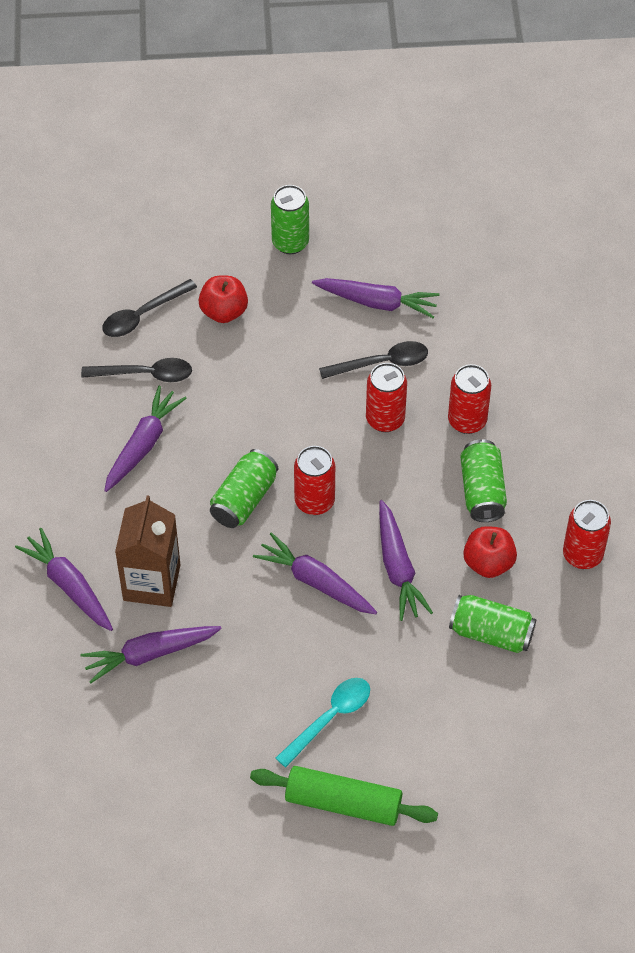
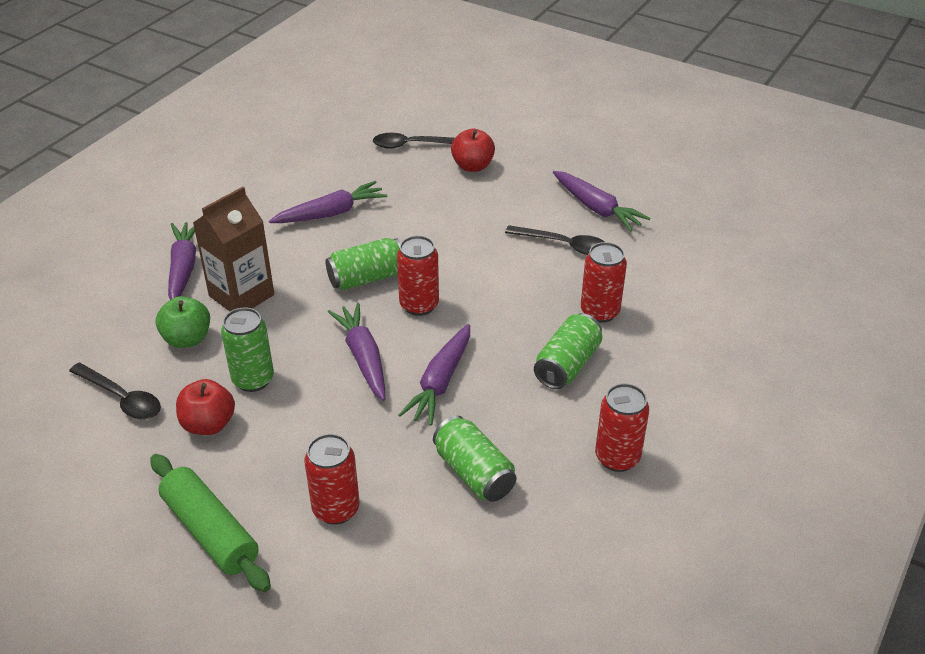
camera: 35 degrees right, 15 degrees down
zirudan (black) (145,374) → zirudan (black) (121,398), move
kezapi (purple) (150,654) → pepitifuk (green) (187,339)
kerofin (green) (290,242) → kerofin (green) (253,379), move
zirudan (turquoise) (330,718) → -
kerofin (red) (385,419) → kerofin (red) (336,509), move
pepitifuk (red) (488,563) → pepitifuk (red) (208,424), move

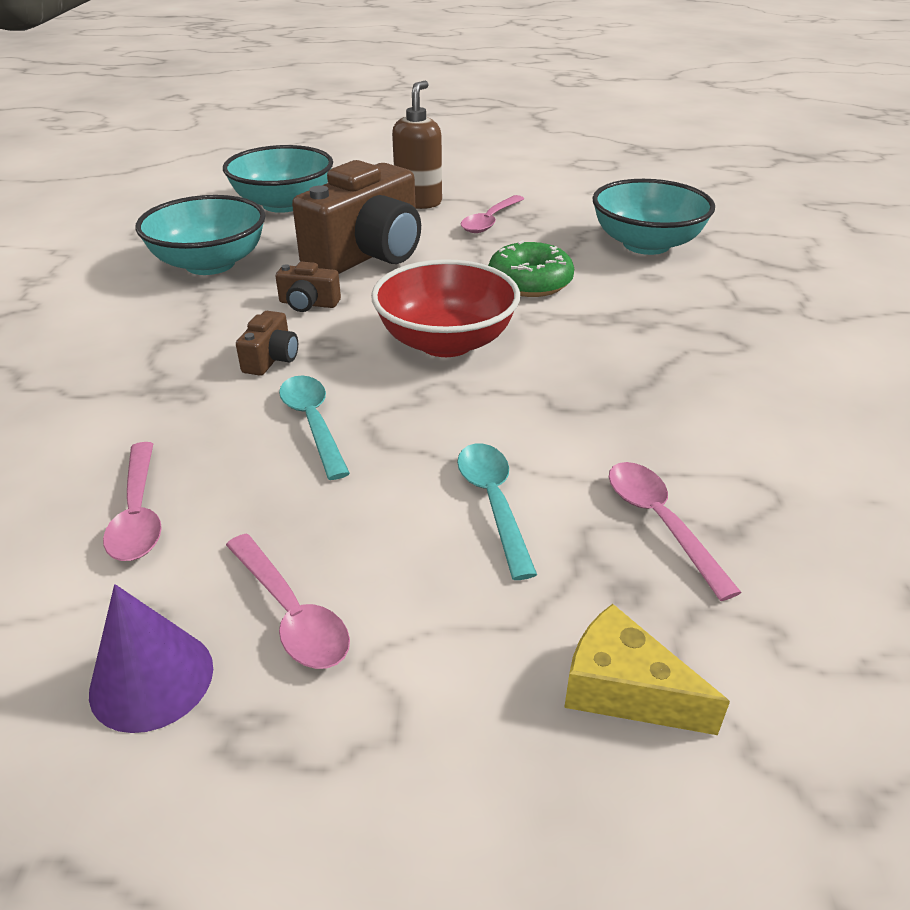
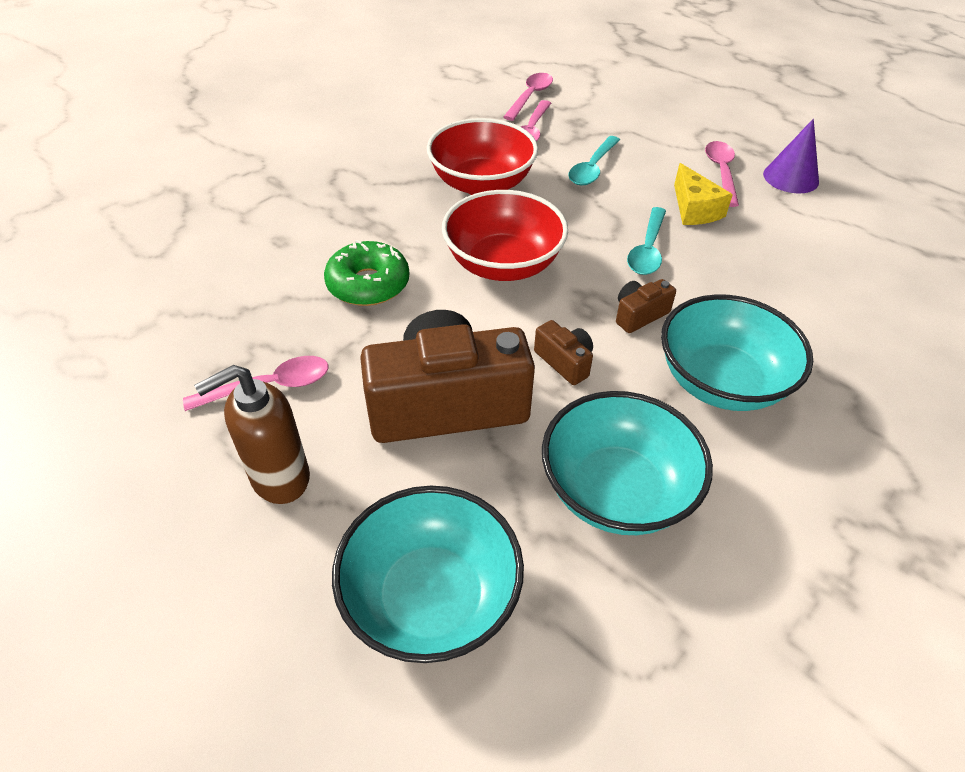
camera: 140 degrees left, 10 degrees up
zirudan (pink) (138,514) → zirudan (pink) (530,97), move
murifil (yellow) (624,690) → murifil (yellow) (694,209), move
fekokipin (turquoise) (646,244) → fekokipin (turquoise) (721,381), move
- → fekokipin (red) (482,184)

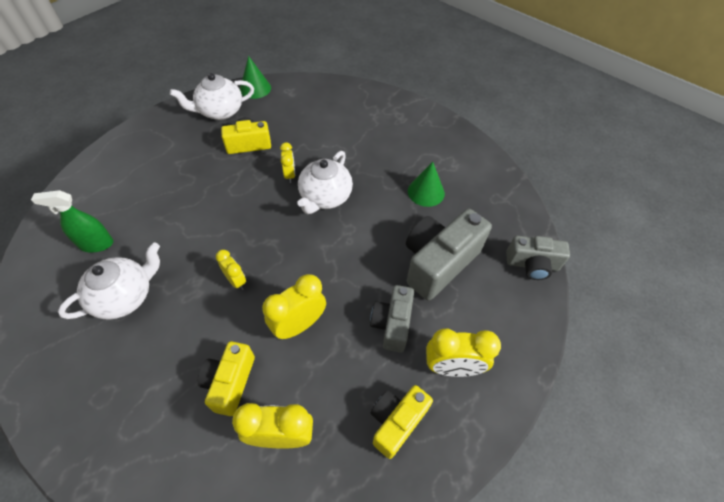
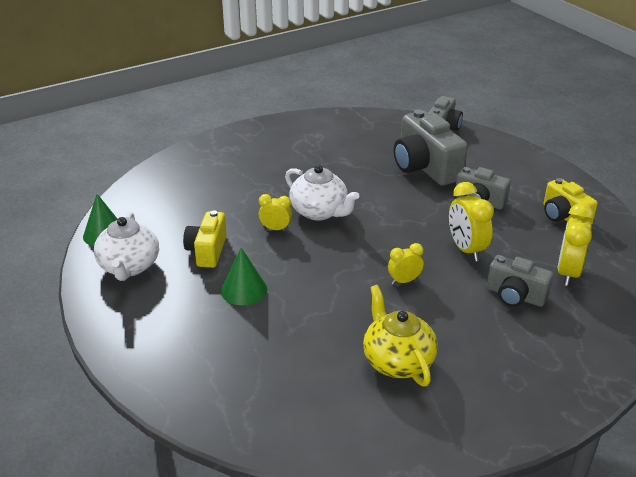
camera: 70 degrees left, 20 degrees down
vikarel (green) (96,244) → -
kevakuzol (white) (125,296) → kevakuzol (yellow) (397,361)
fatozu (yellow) (230,382) → fatozu (grey) (515,296)
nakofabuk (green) (426,192) → nakofabuk (green) (244,290), move
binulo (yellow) (452,367) → -

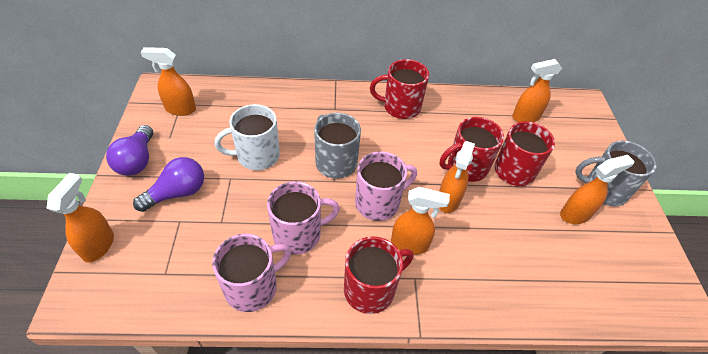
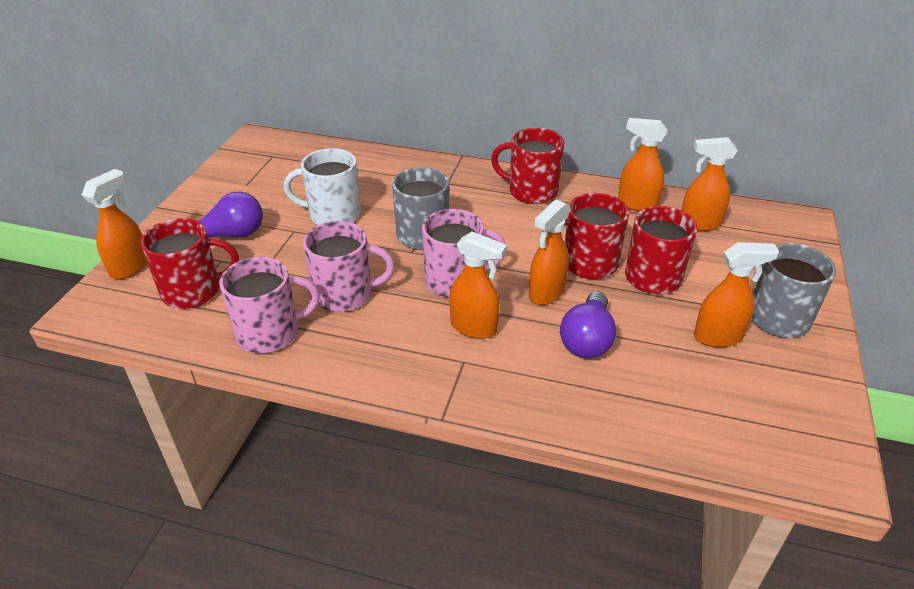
camera: 20 degrees right, 10 degrees down
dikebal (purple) (137,160) → dikebal (purple) (587,340), move
vikarel (orange) (180,109) → vikarel (orange) (636,204), move
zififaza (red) (371,289) → zififaza (red) (193,291), move

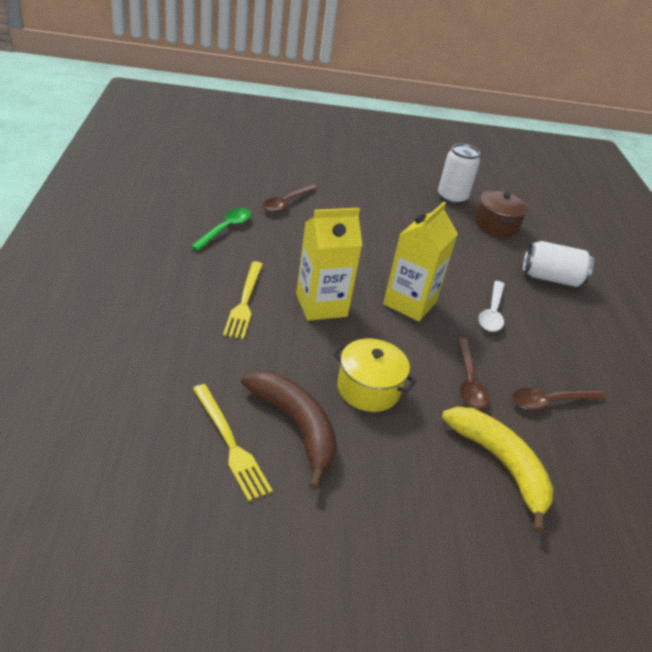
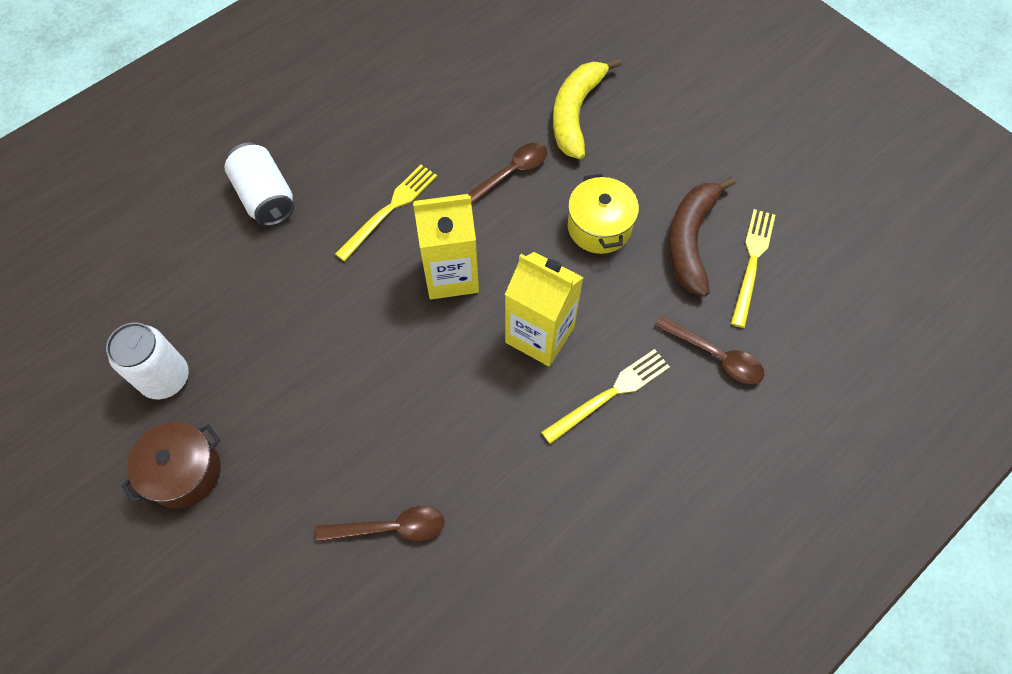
camera: 125 degrees left, 25 degrees up
zirudan (green) (226,229) → -
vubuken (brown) (496,225) → vubuken (brown) (184,472), move
zirudan (white) (492,313) → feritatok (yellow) (390,209)
zirudan (brown) (549,402) → zirudan (brown) (716,356), move

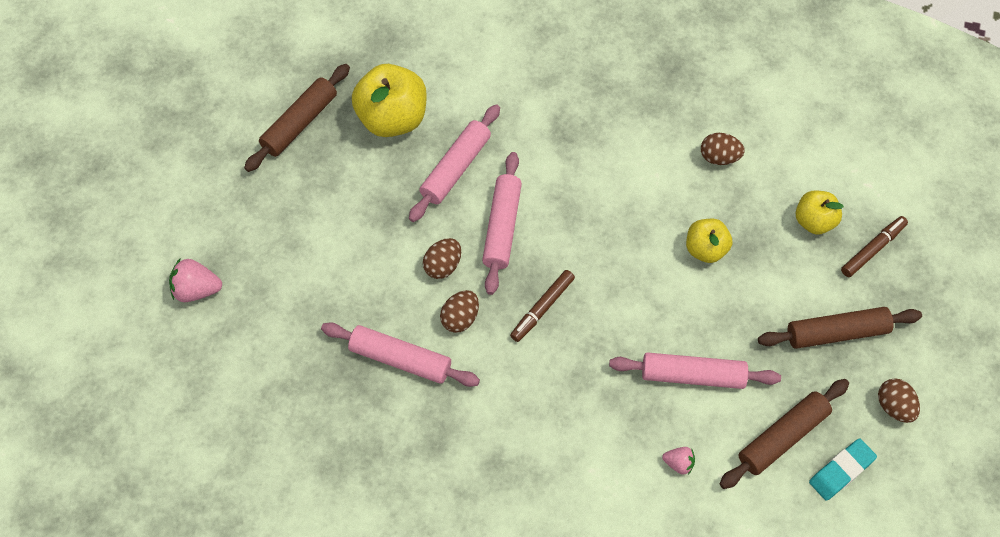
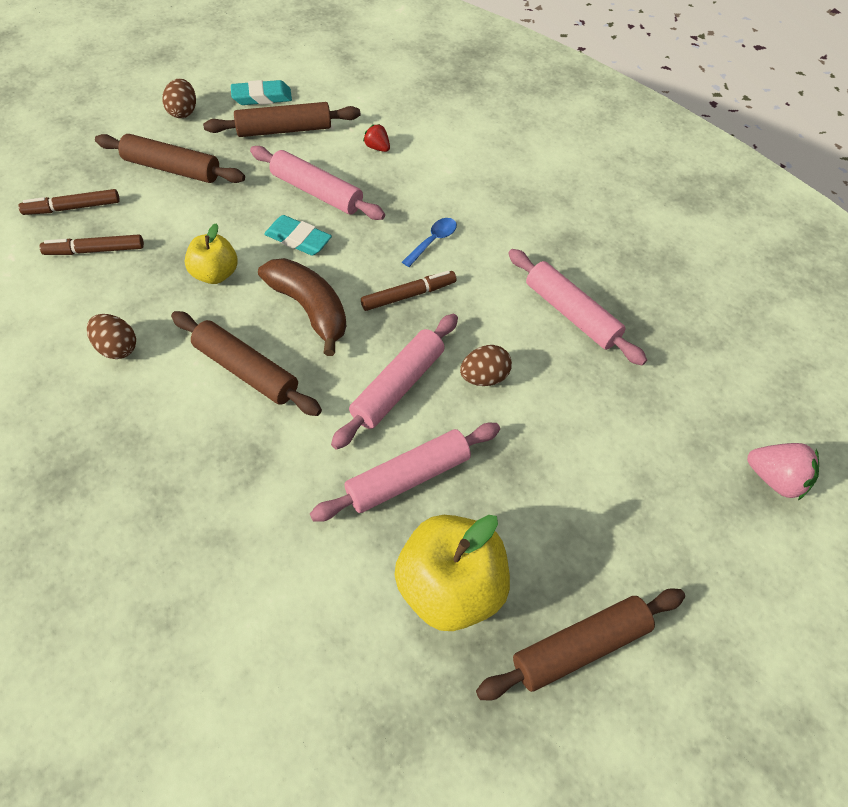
camera: 155 degrees left, 5 degrees down
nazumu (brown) (460,318) → -
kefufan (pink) (678,463) → kefufan (red) (377,147)
pepitifuk (yellow) (814,221) → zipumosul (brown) (95,250)
- → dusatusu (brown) (246,370)
- → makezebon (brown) (309,309)
- → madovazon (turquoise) (298,239)
- → zirudan (blue) (433,241)

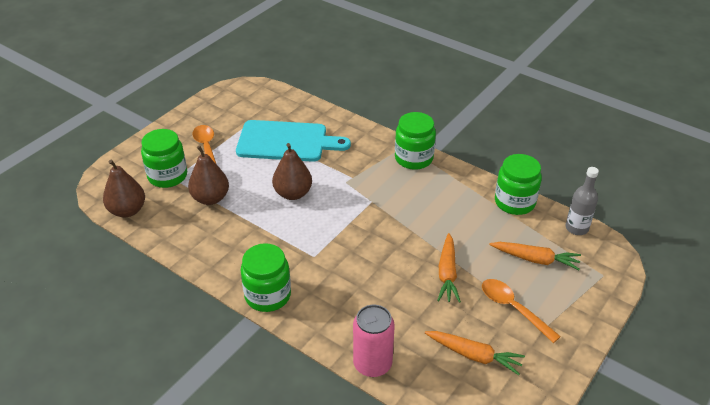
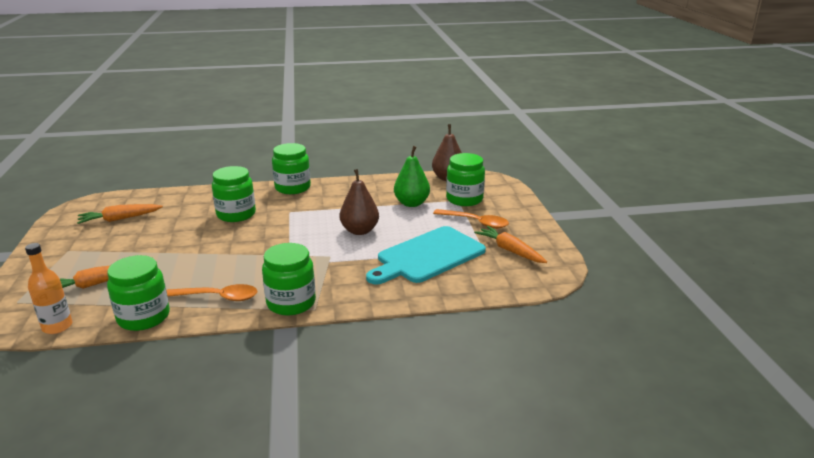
camera: 135 degrees right, 15 degrees down
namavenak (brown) (210,198) → namavenak (green) (411,203)
kerofin (pink) (372,364) → -
kezapi (orange) (447,273) → kezapi (orange) (510,250), move
zirudan (orange) (513,308) → zirudan (orange) (217,297), move
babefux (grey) (576,228) → babefux (orange) (57,326)
- → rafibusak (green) (236,214)

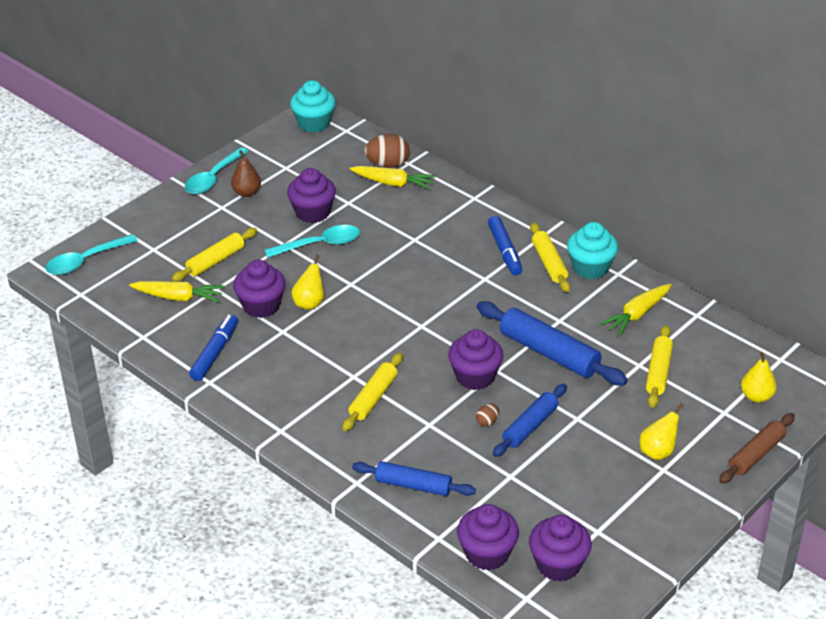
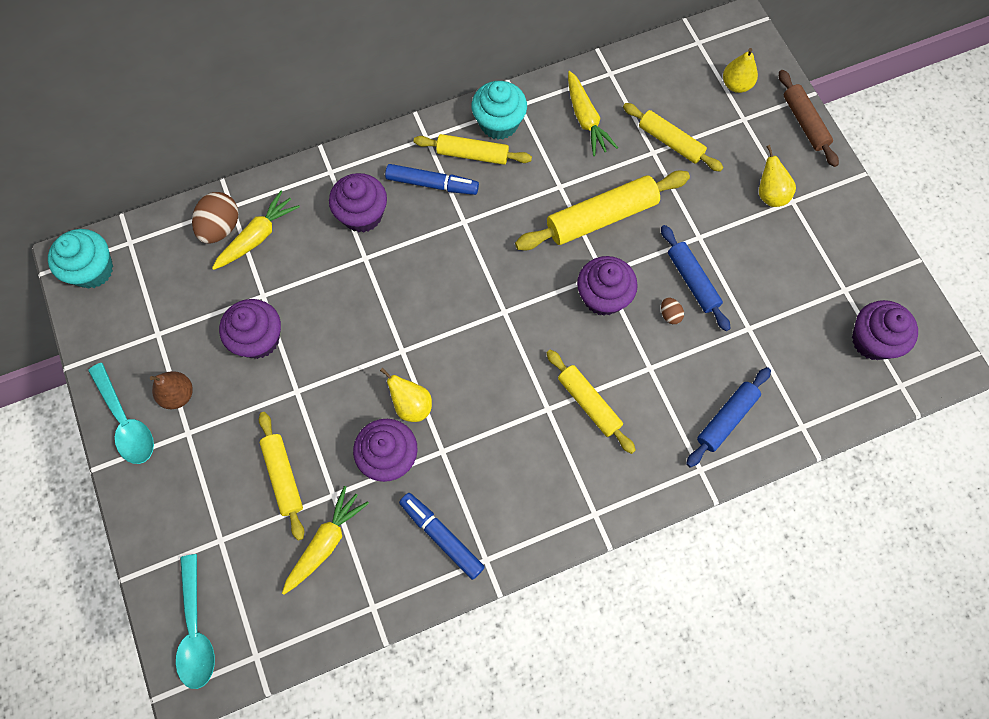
camera: 65 degrees left, 30 degrees up
zirudan (turquoise) (320,244) → -
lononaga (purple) (487,554) → lononaga (purple) (362,215), move
dusatusu (blue) (549,353) → dusatusu (yellow) (601,217)

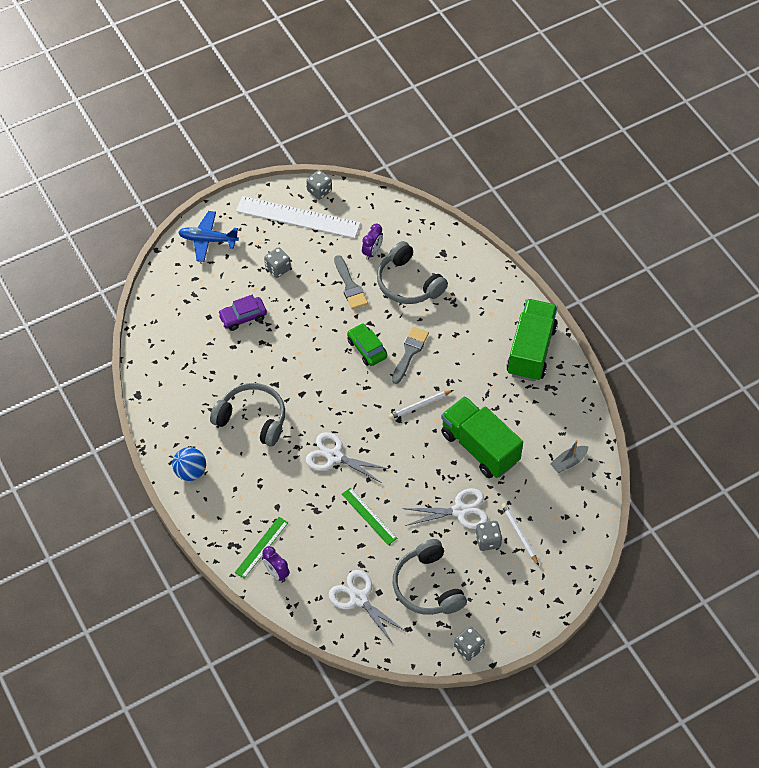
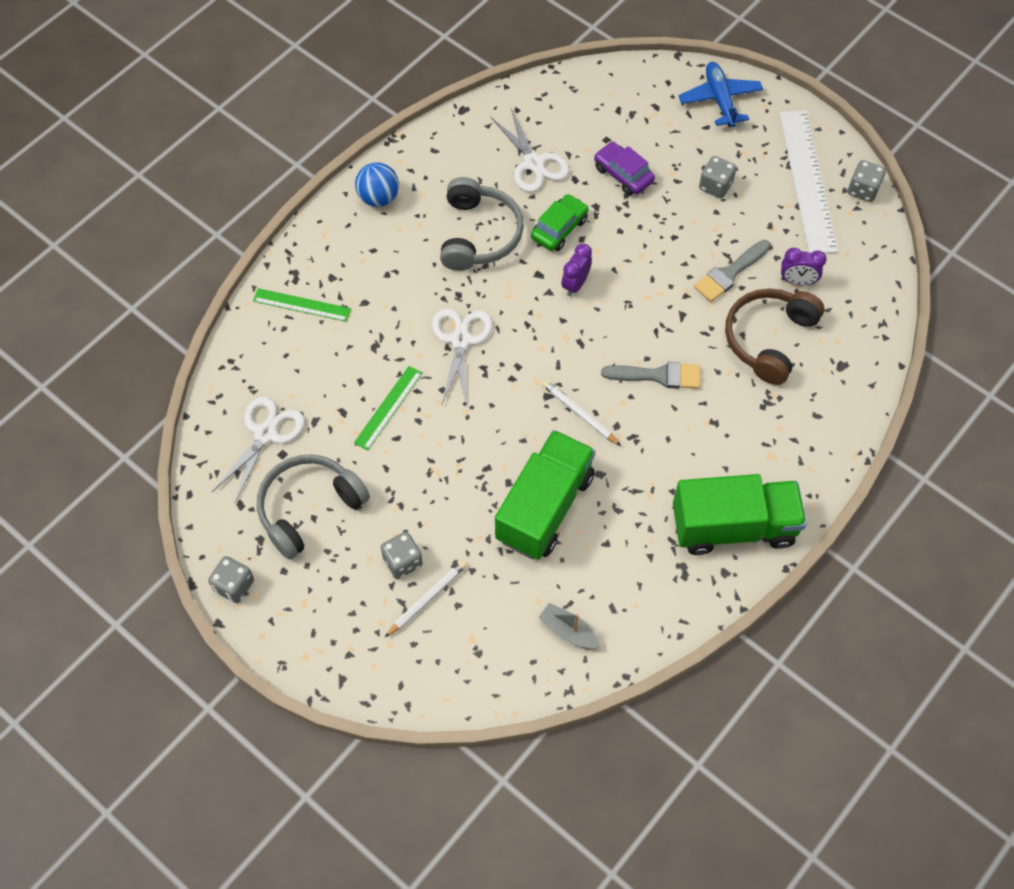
camera: 70 degrees right, 5 degrees up
binulo (purple) (276,573) → binulo (purple) (575,284), move
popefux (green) (367,349) → popefux (green) (559,228), move
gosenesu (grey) (408,283) → gosenesu (brown) (768,339)
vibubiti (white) (460,511) → vibubiti (white) (534,163), move

